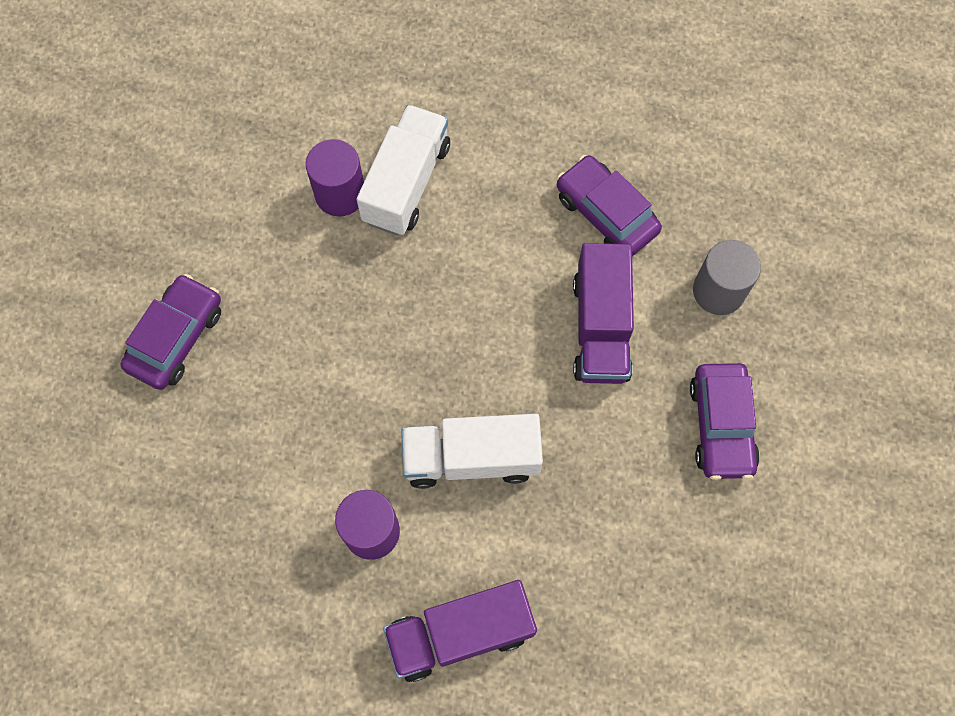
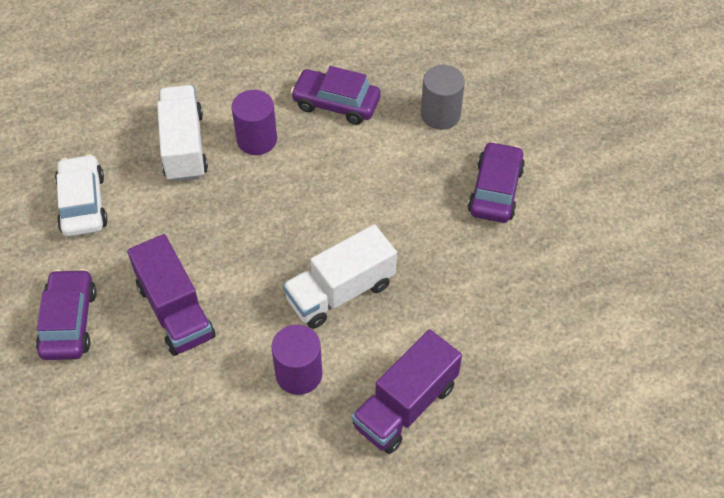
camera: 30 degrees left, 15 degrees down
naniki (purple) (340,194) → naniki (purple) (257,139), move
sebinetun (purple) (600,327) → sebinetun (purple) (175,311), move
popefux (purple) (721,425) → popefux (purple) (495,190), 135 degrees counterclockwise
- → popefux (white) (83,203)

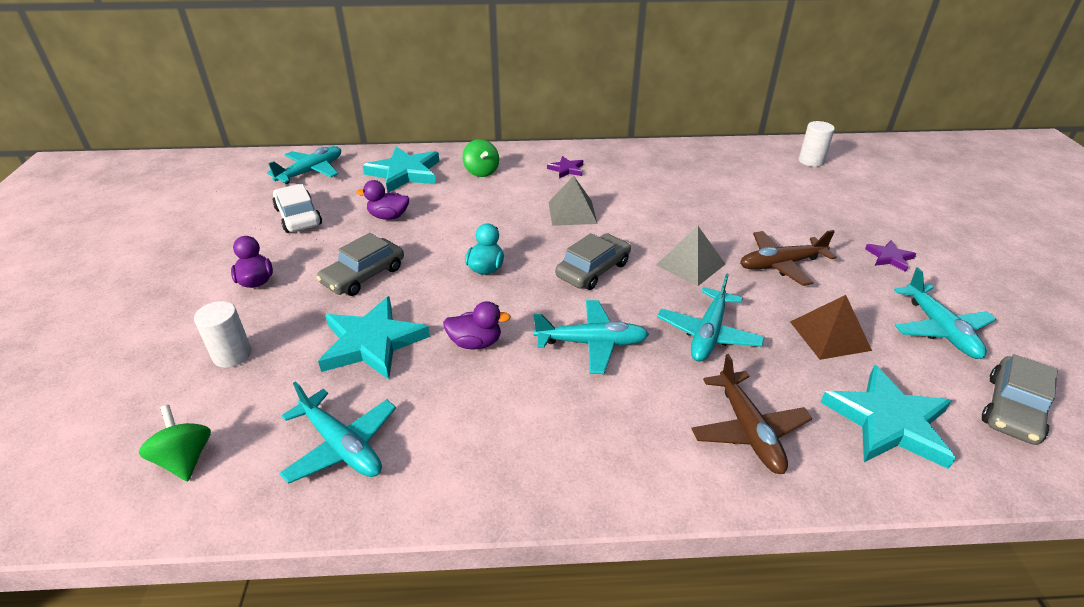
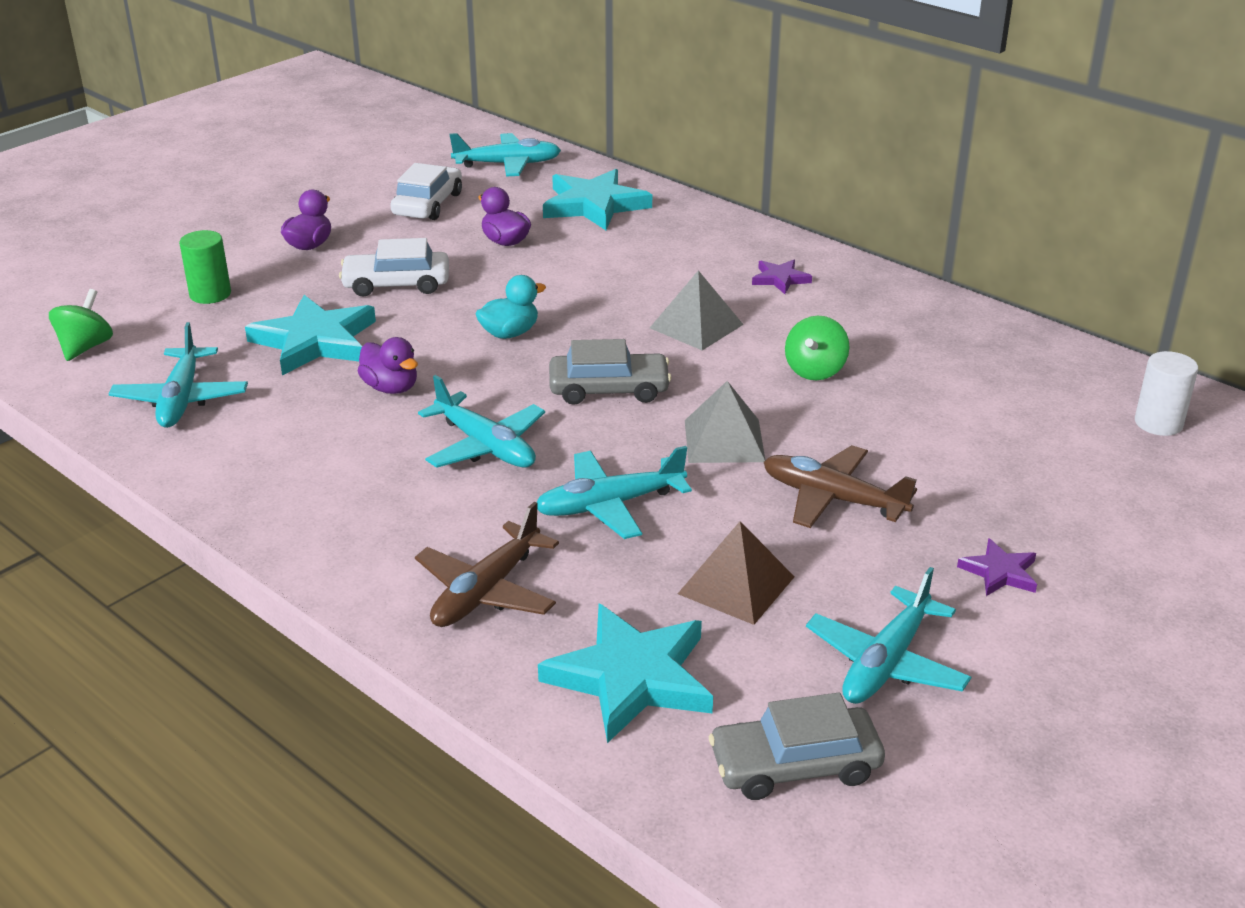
camera: 45 degrees right, 5 degrees down
naniki (white) (232,355) → naniki (green) (210,294)
popefux (grey) (363,275) → popefux (white) (396,284)
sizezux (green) (481,172) → sizezux (green) (815,370), move

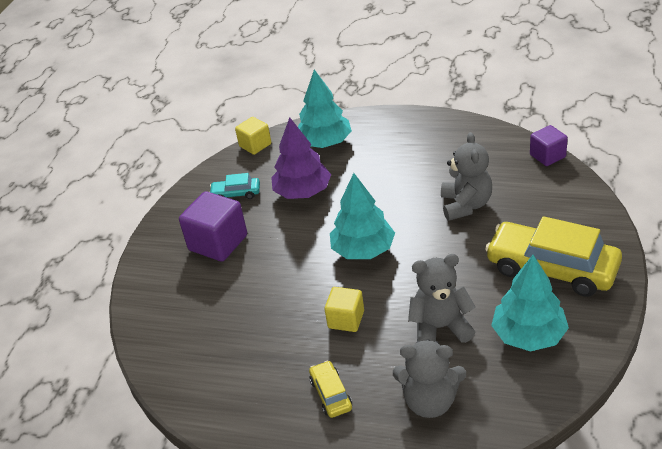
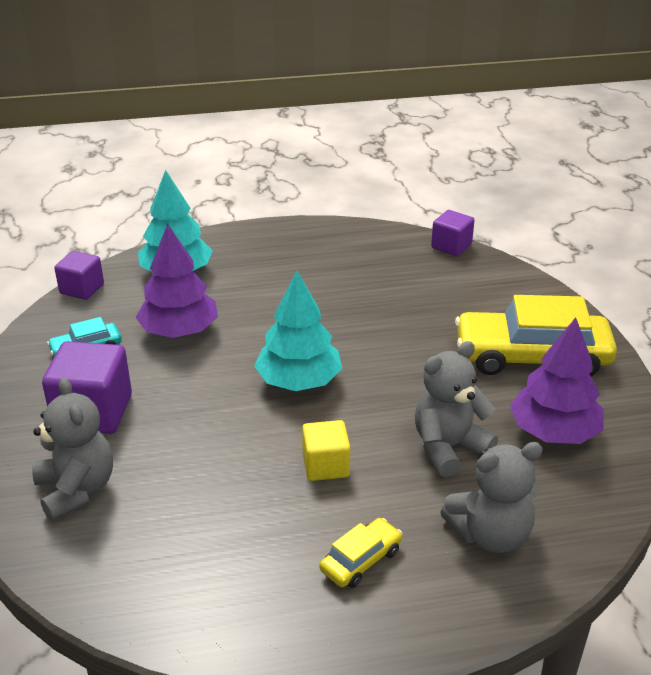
camera: 30 degrees left, 5 degrees down
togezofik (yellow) (255,145) → togezofik (purple) (82,289)
popefux (yellow) (331,394) → popefux (yellow) (361,560), 90 degrees clockwise
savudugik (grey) (465,205) → savudugik (grey) (76,490), move
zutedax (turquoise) (529,335) → zutedax (purple) (554,432)

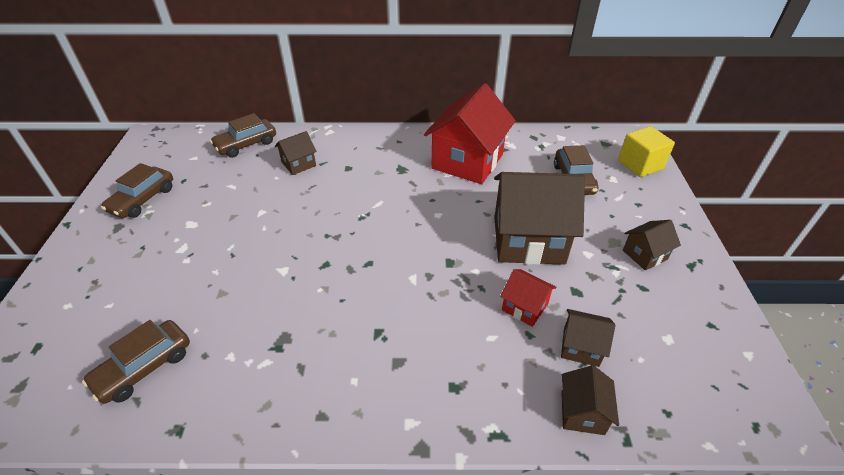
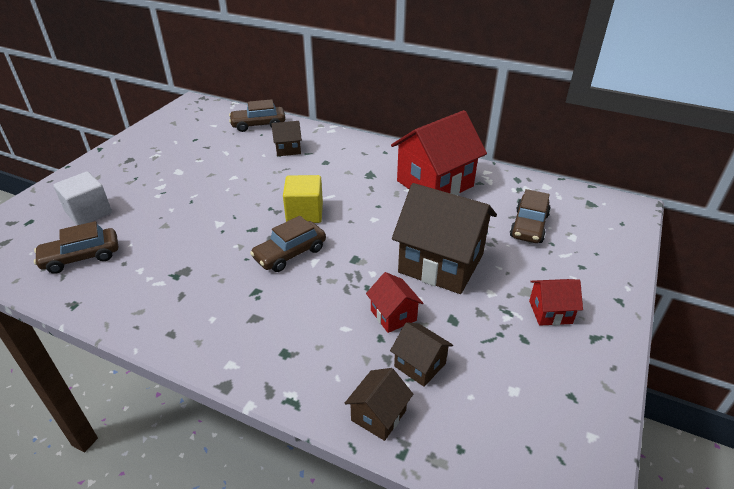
camera: 25 degrees right, 5 degrees down
popefux (brown) (143,200) → popefux (brown) (290,253), move
togezofik (yellow) (640,165) → togezofik (yellow) (304,213), move
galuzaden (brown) (645,254) → galuzaden (red) (550,312)
- → togezofik (white) (89,212)

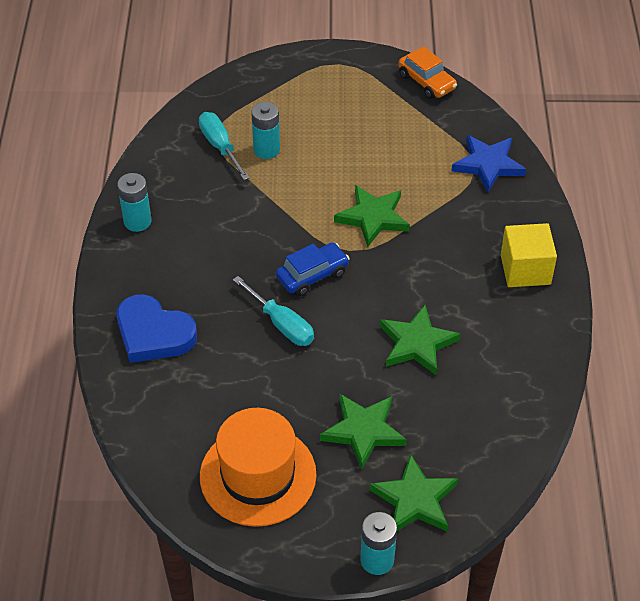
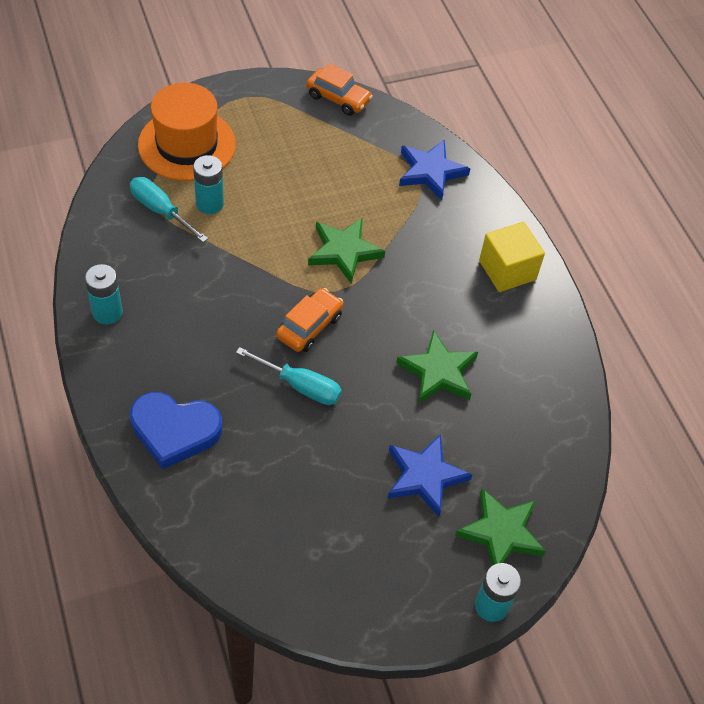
camera: 25 degrees left, 5 degrees up
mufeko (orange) (258,475) → mufeko (orange) (187,145), move
popefux (blue) (312,275) → popefux (orange) (309,326)
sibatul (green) (363,431) → sibatul (blue) (424,476)

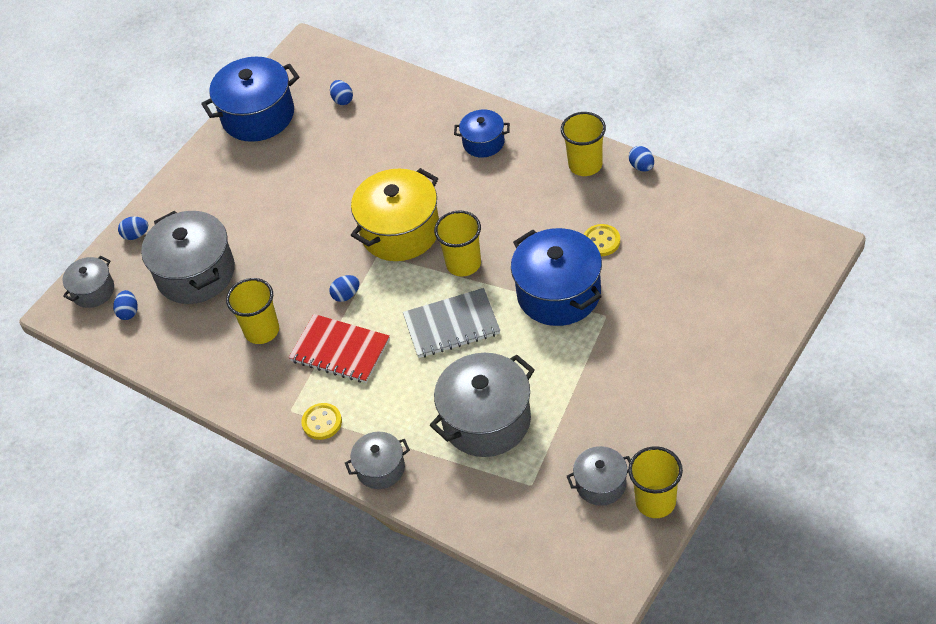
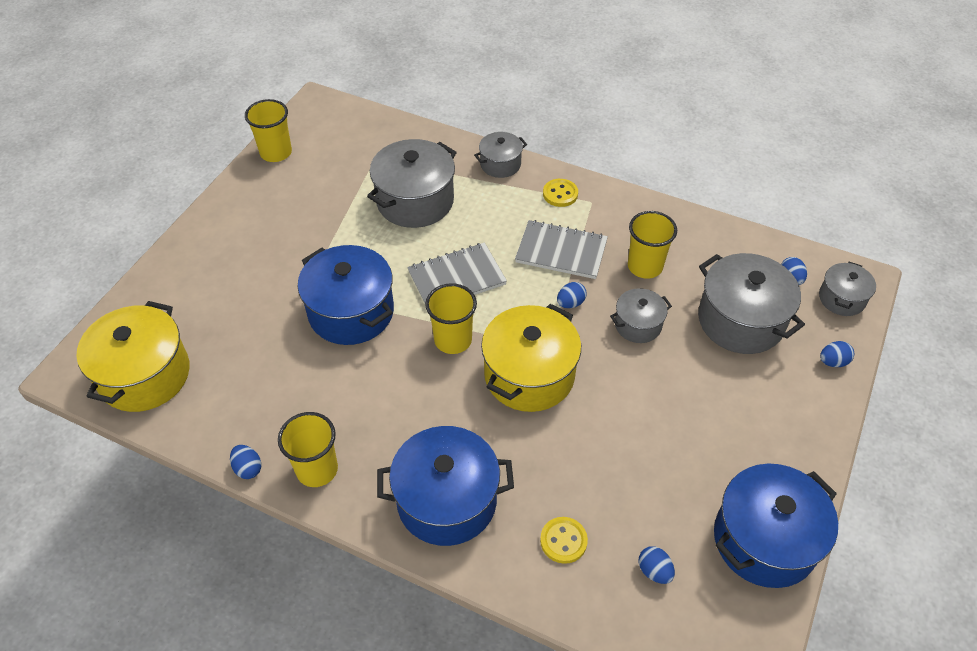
camera: 165 degrees right, 0 degrees up
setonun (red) (340,350) → setonun (grey) (561,251)
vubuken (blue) (483,142) → vubuken (blue) (446,501), x1.83
vubuken (grey) (601,484) → vubuken (grey) (638,325), move
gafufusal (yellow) (601,241) → gafufusal (yellow) (563,541), move
- → vubuken (yellow) (144,375)

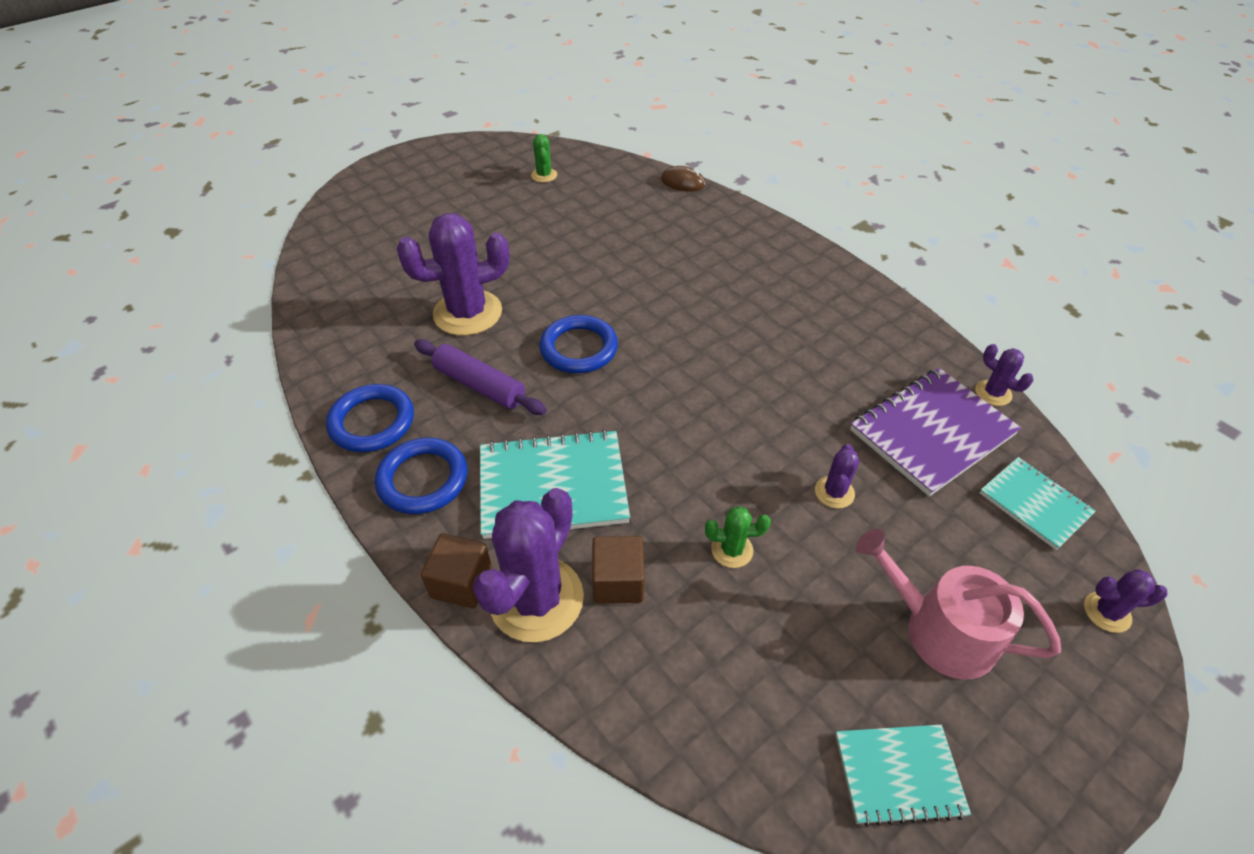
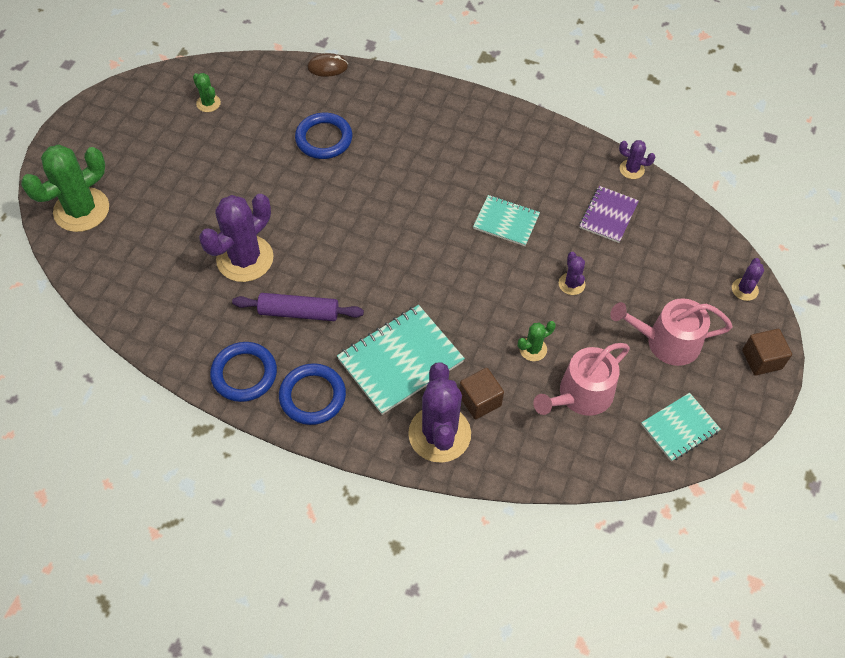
camera: 30 degrees left, 10 degrees up
togezofik (brown) (462,583) → togezofik (brown) (761,359), move
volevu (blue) (579,348) → volevu (blue) (324,139), move
setonun (purple) (931,432) → setonun (purple) (608,215), x0.60
setonun (turquoise) (1034,504) → setonun (turquoise) (506,222), move
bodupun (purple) (1107,612) → bodupun (purple) (744,289), 45 degrees counterclockwise
- → bodupun (green) (81,210)
- → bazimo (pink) (580,395)

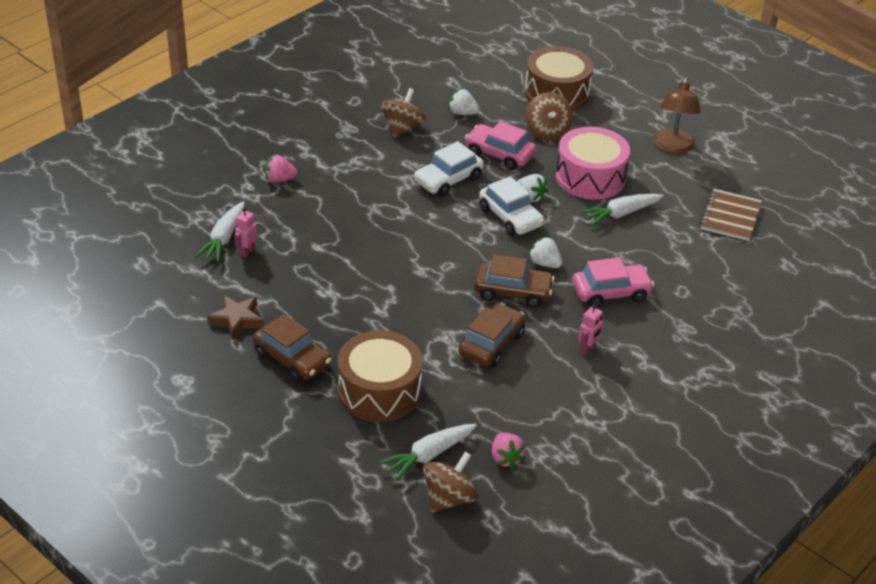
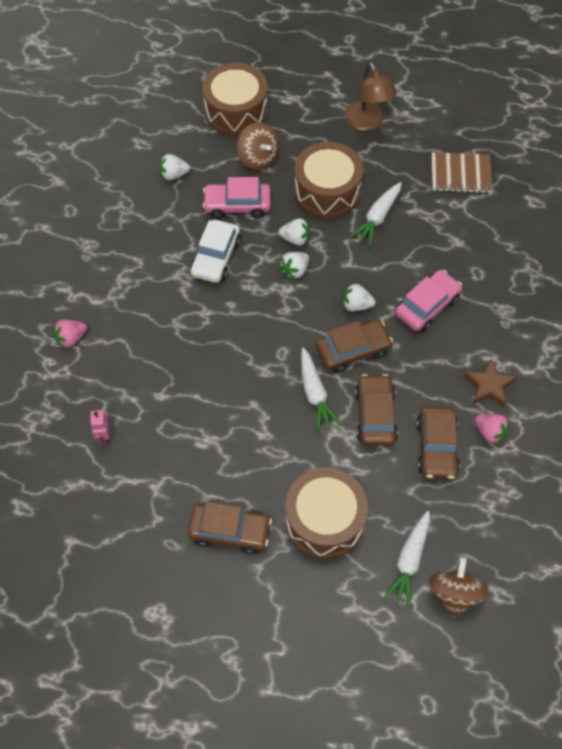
camera: 30 degrees left, 20 degrees up
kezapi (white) (224,238) → kezapi (white) (315,394), move
sibatul (brown) (237,320) → sibatul (brown) (488,386), move
sizezux (brown) (402,128) → -
popefux (white) (510,217) → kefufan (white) (295,271)
kefufan (pink) (506,458) → kefufan (pink) (489,432), move
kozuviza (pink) (590,177) → kozuviza (brown) (327,191)
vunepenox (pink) (588,349) → -
setonun (brown) (730,217) → setonun (brown) (460,174), 75 degrees counterclockwise
- → popefux (brown) (436,447)

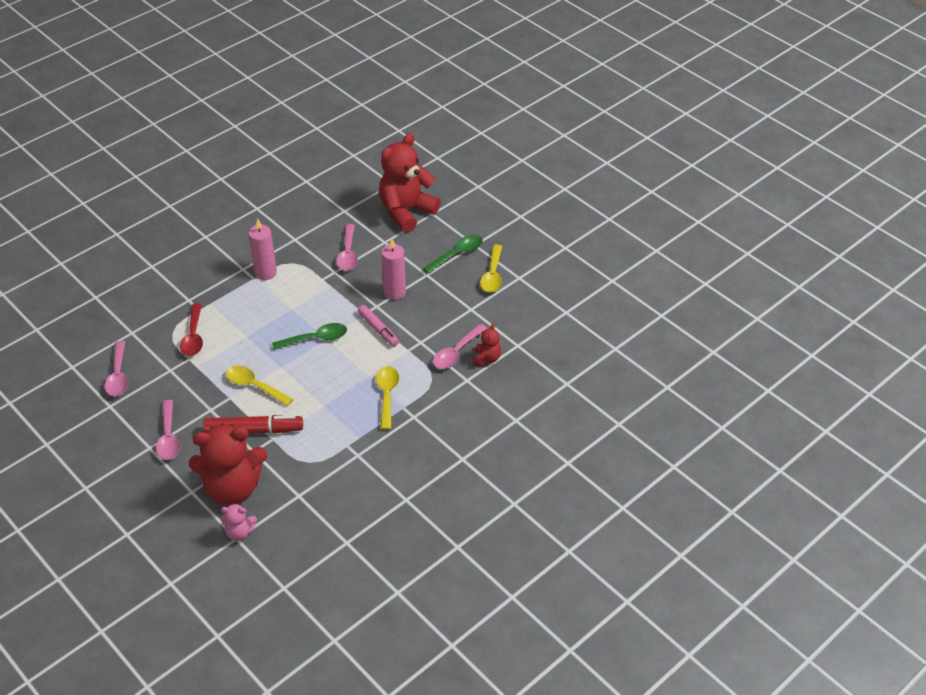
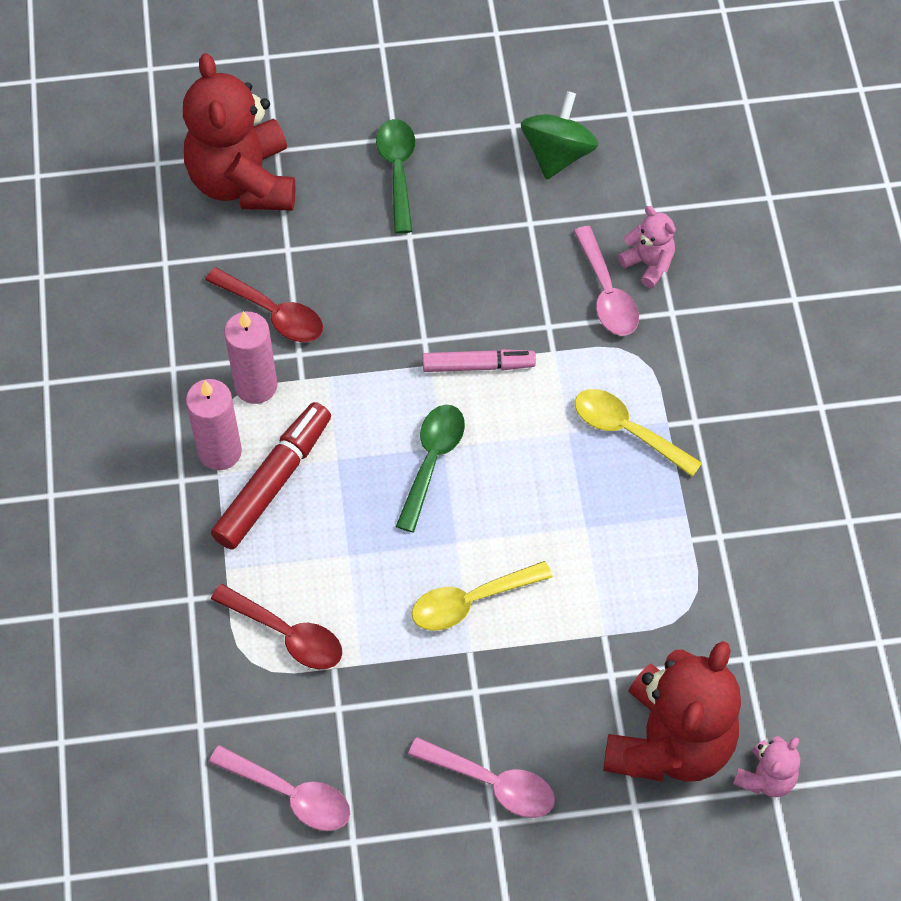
camera: 55 degrees left, 15 degrees up
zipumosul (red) (254,430) → zipumosul (red) (273,482), move
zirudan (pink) (348,254) → zirudan (red) (273,313)
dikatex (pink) (394,292) → dikatex (pink) (256,386), move
savudugik (red) (486,359) → savudugik (pink) (648,264)
zirudan (yellow) (492,275) → -
- → sizezux (green) (557,154)

